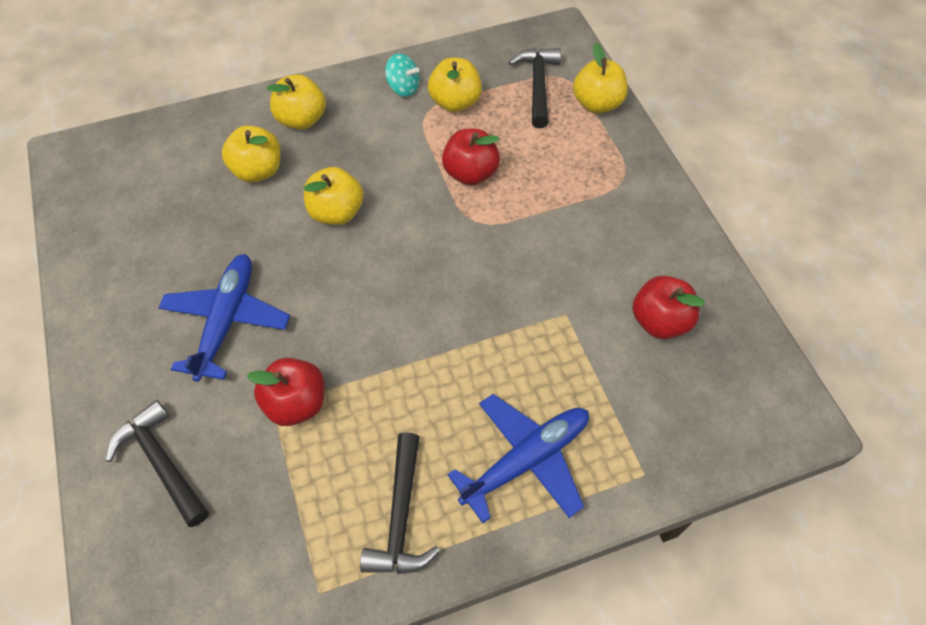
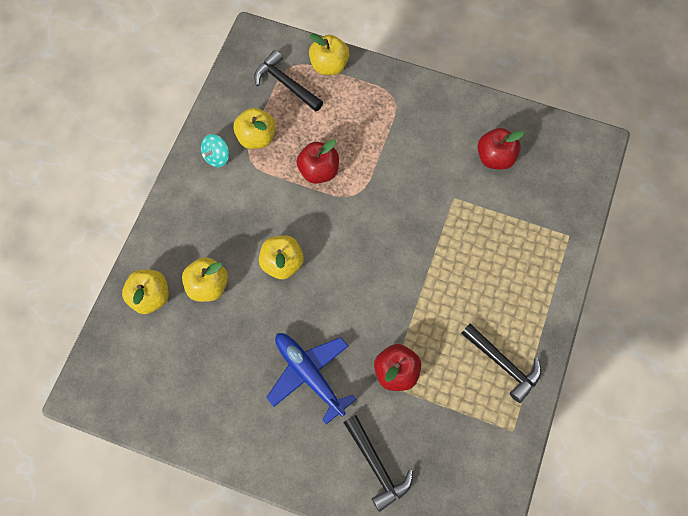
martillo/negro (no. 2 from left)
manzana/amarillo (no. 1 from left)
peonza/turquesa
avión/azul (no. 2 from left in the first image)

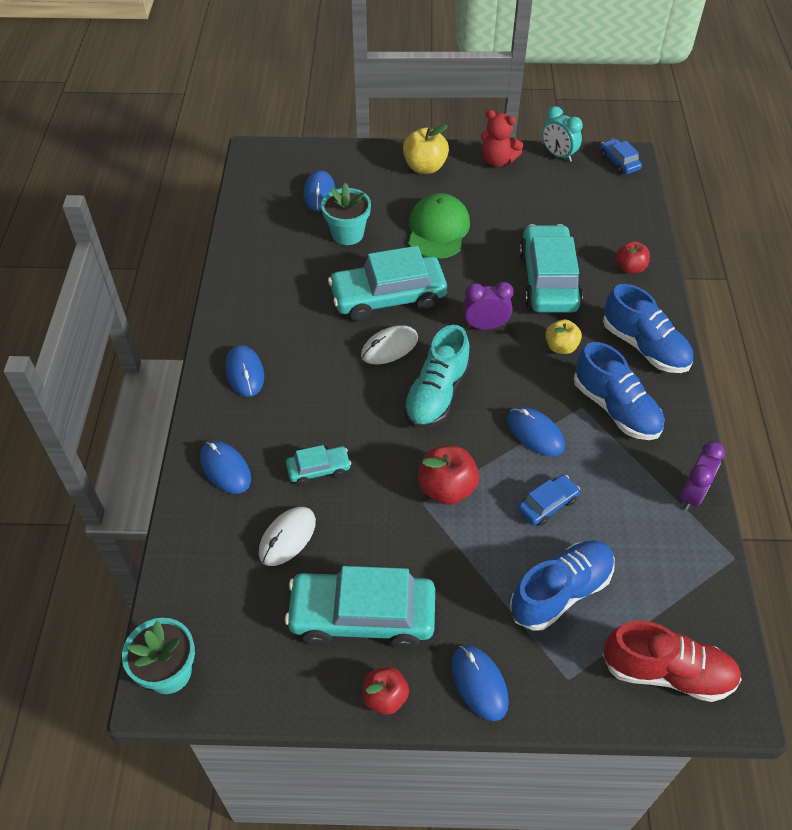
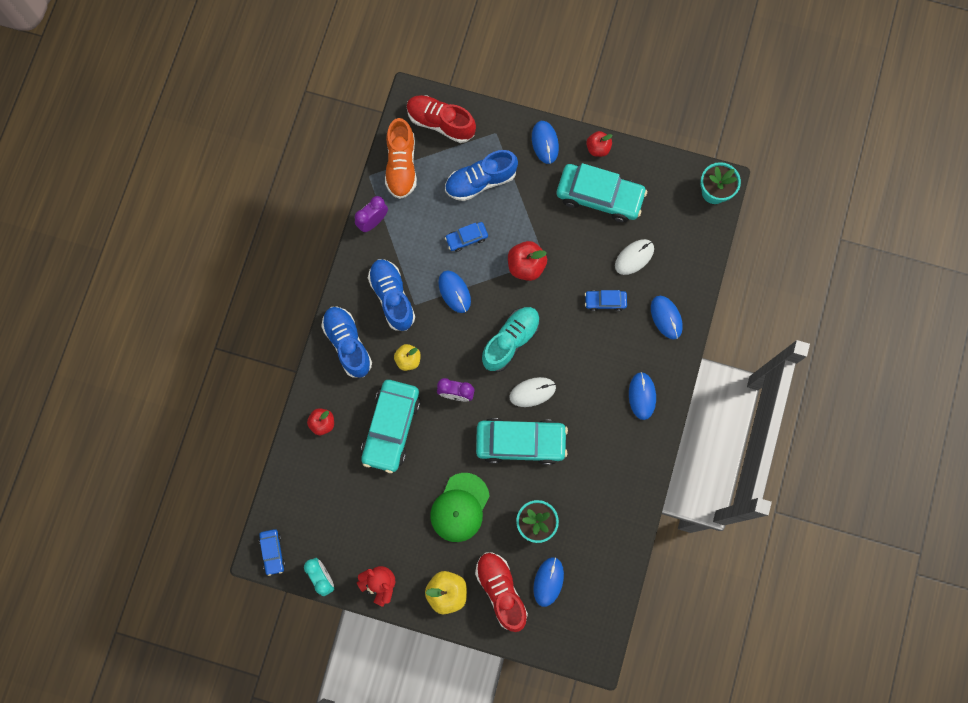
coche/azul (no. 3 from left)
zapato/naranja
zapato/rojo (no. 2 from left)

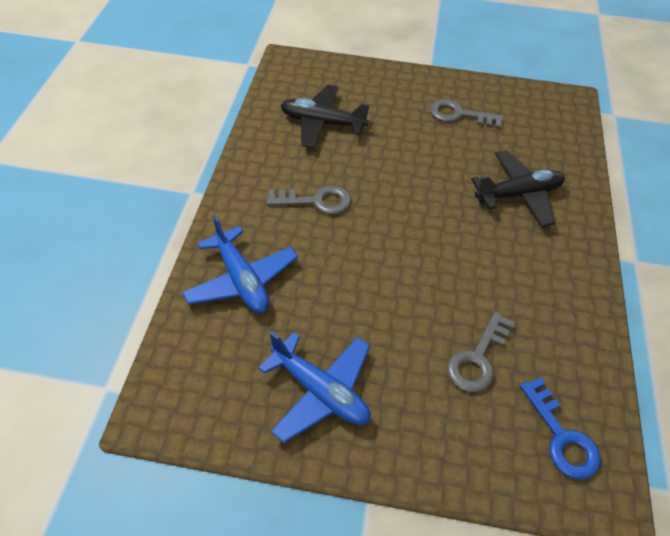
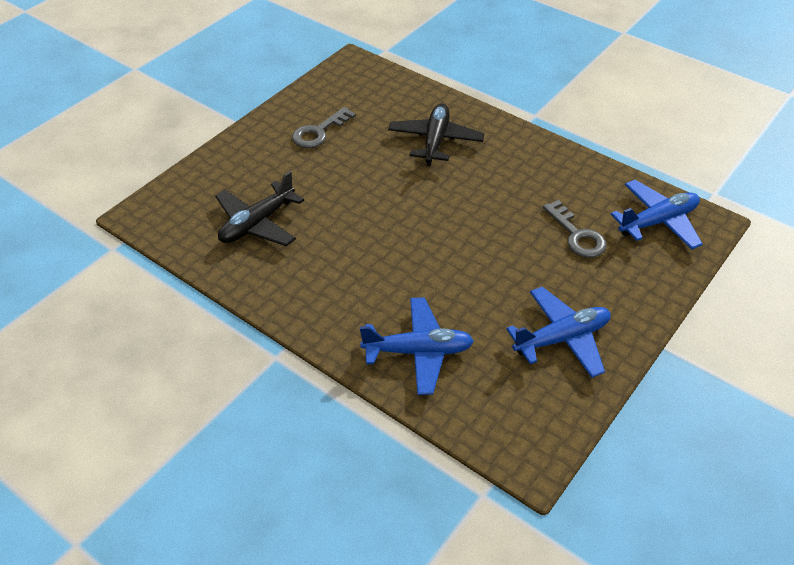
llave/gris (no. 1 from left in the first image)
avión/azul (no. 3 from left)

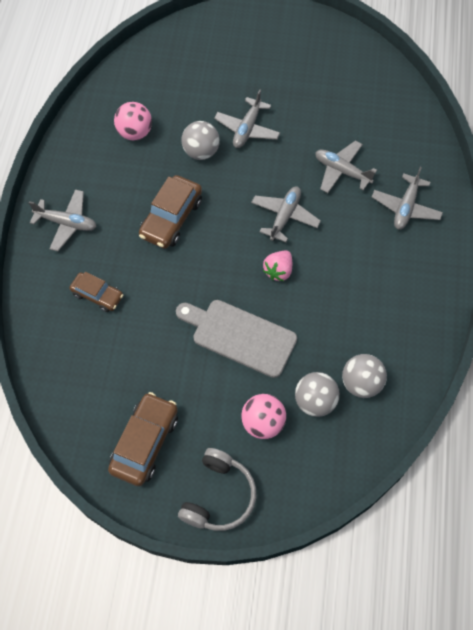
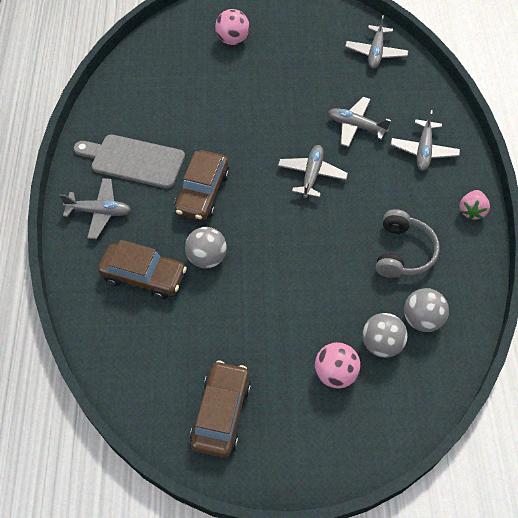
coche/marrón (no. 1 from left)
pelota/rosa (no. 1 from left)
tabla de cortar/gris
auriculares/gris
pelota/gris (no. 1 from left)
avión/gris (no. 4 from left)
fresa/rosa

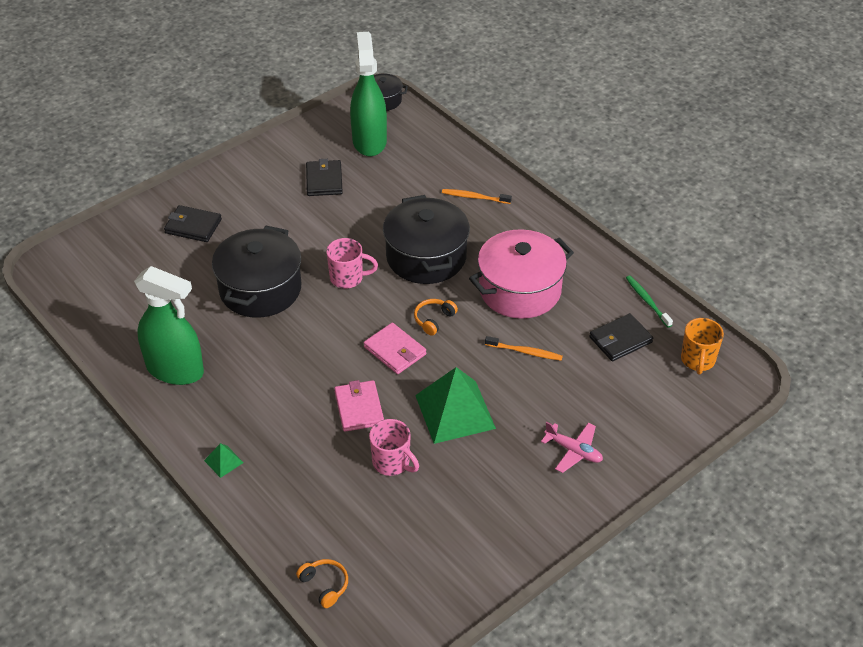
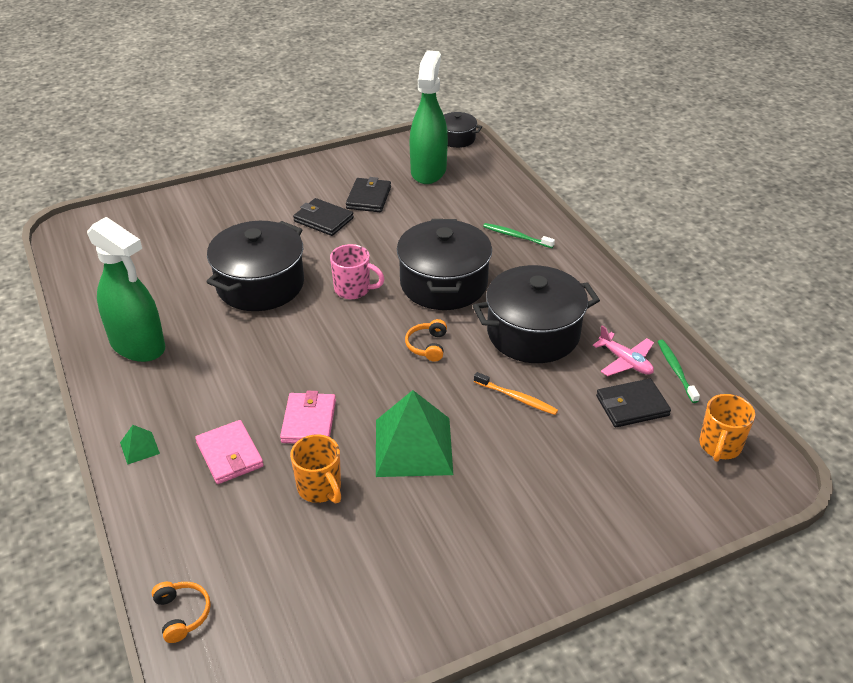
cartera/negro (no. 1 from left)
cartera/rosa (no. 1 from left)
taza/naranja (no. 1 from left)
auriculares/naranja (no. 2 from left)
cepillo de dientes/verde (no. 1 from left)
olla/negro (no. 4 from left)
avión/rosa

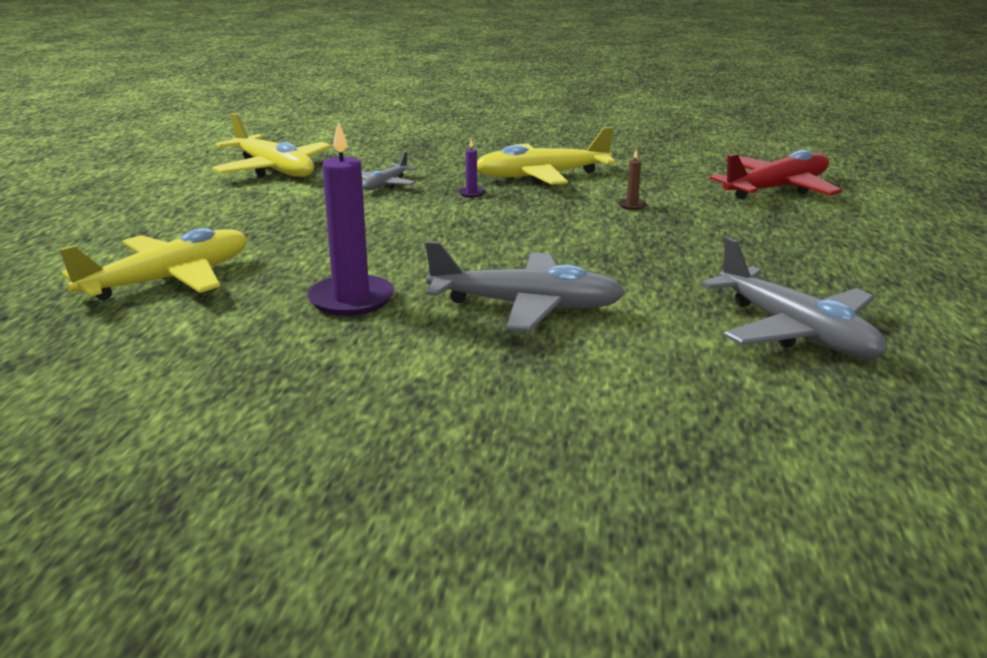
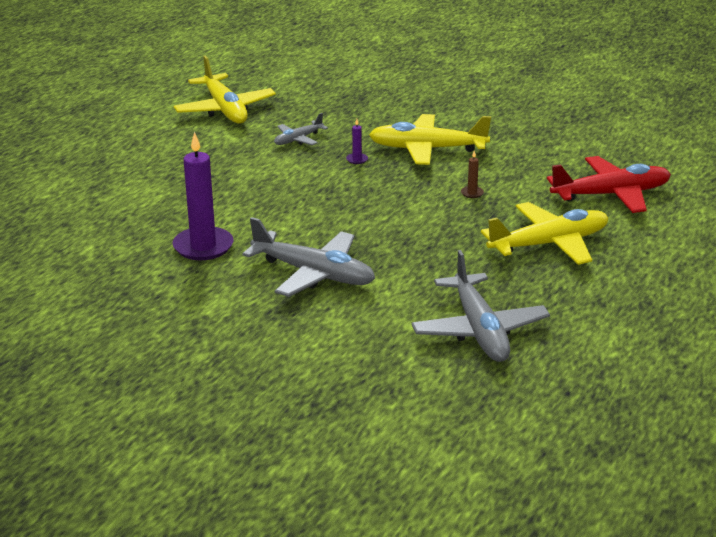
avión/amarillo (no. 3 from left)

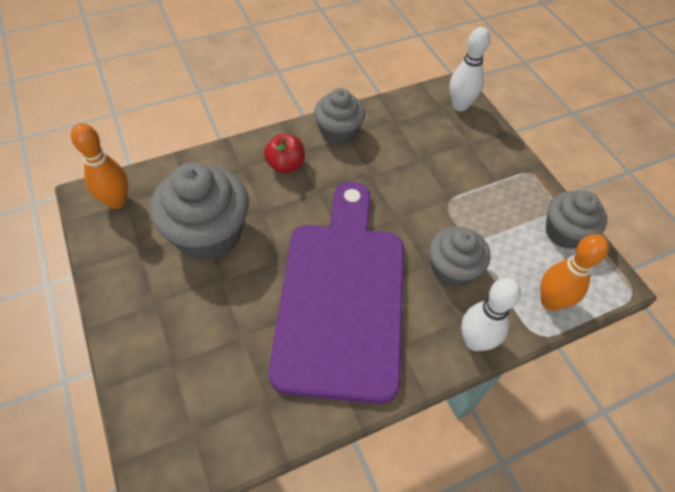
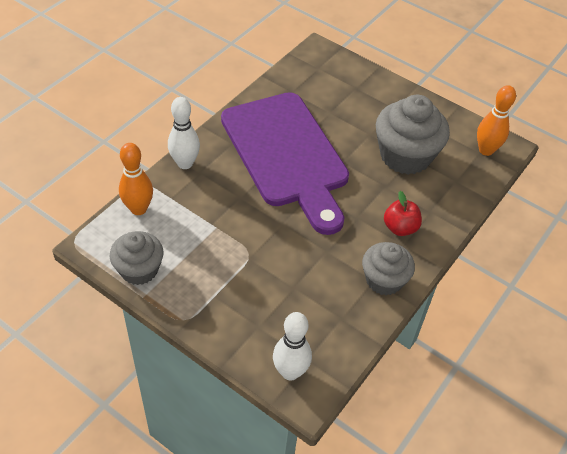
magdalena/gris (no. 3 from left in the first image)

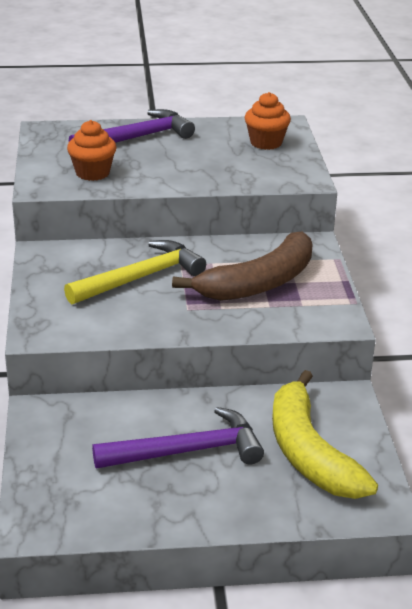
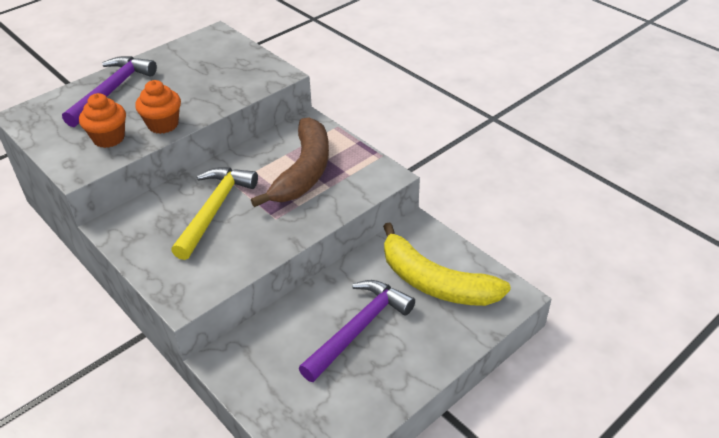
magdalena/naranja (no. 2 from left)

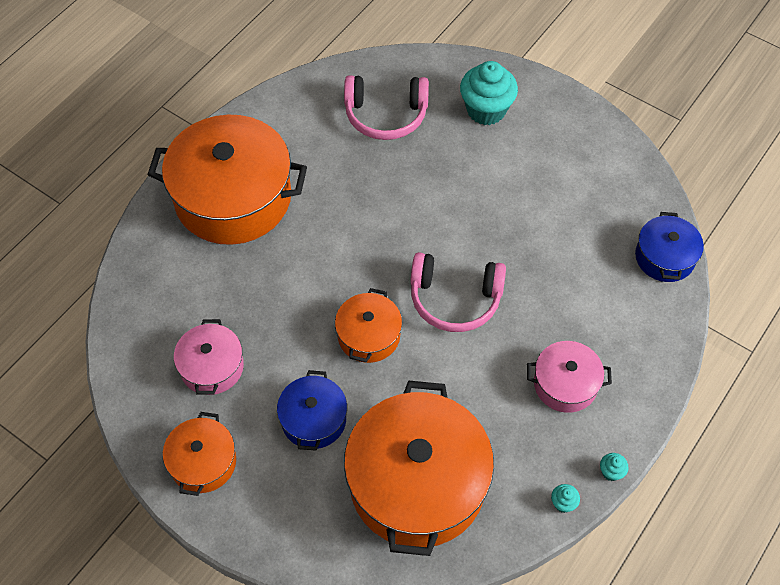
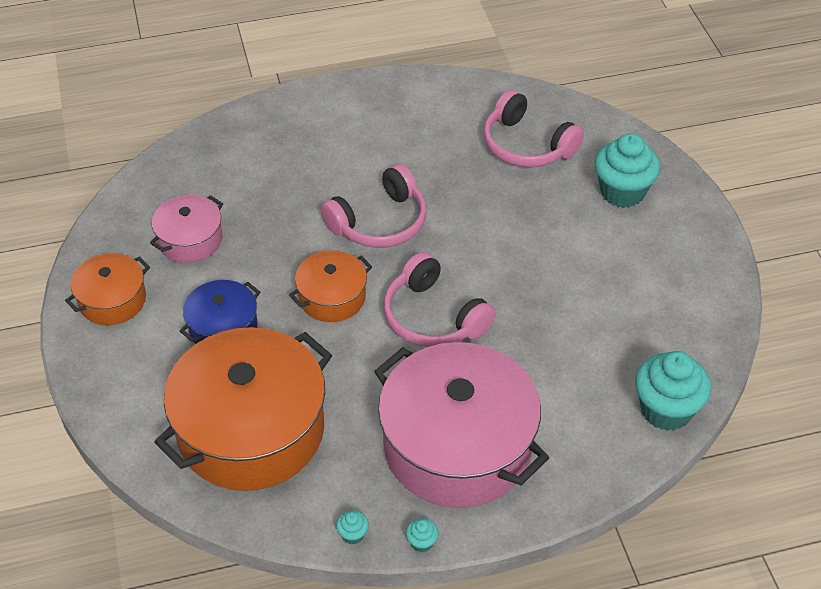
olla/naranja (no. 2 from left in the first image)
olla/rosa (no. 2 from left)
magdalena/turquesa (no. 4 from left)
auriculares/rosa (no. 1 from left)

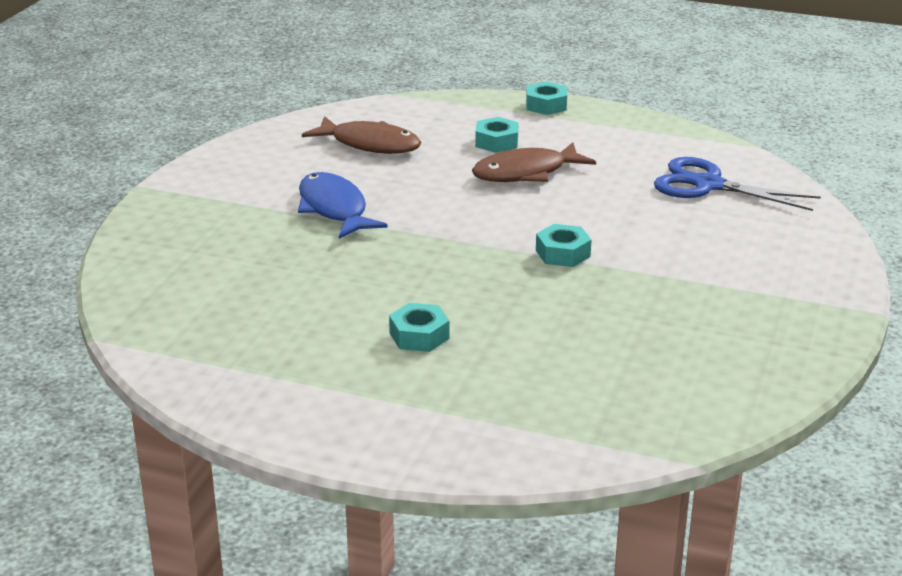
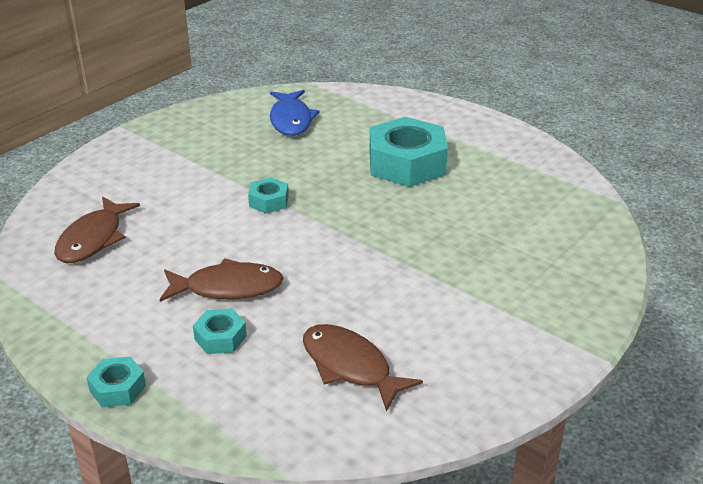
pez/azul
tuerca/turquesa (no. 4 from left)
pez/marrón (no. 1 from left)

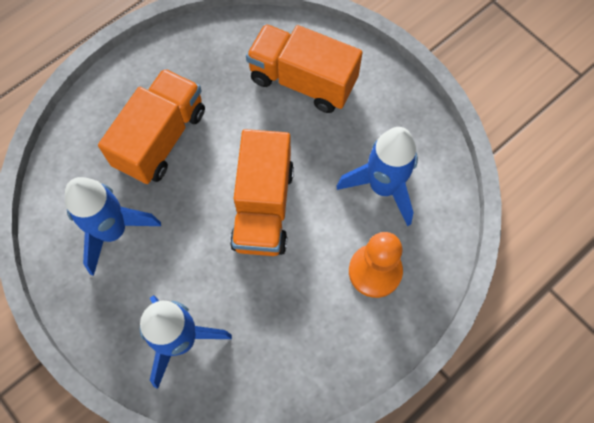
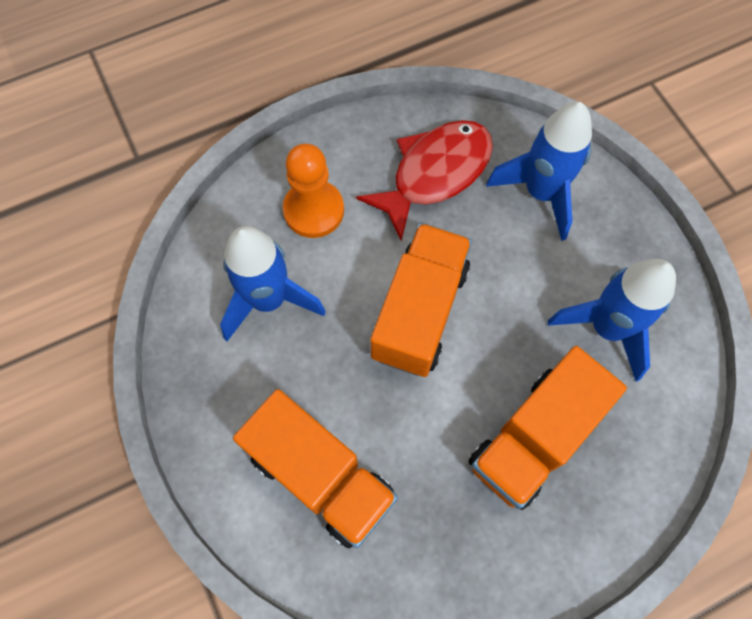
pez/rojo

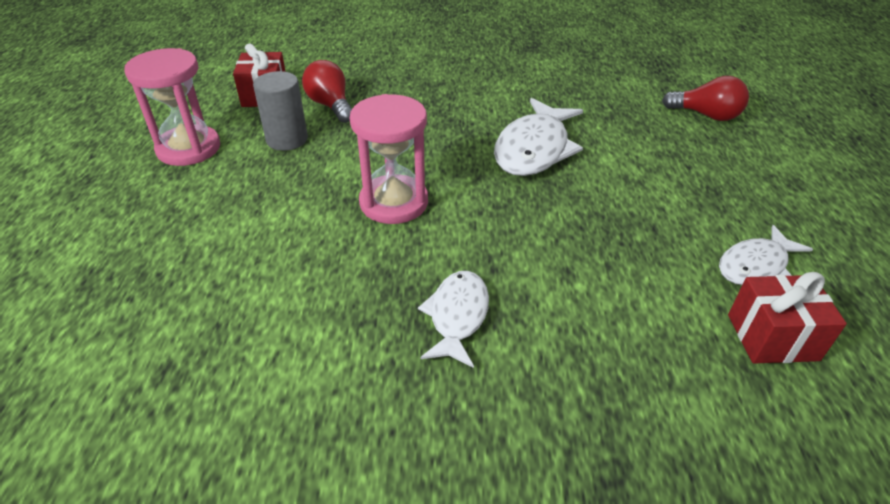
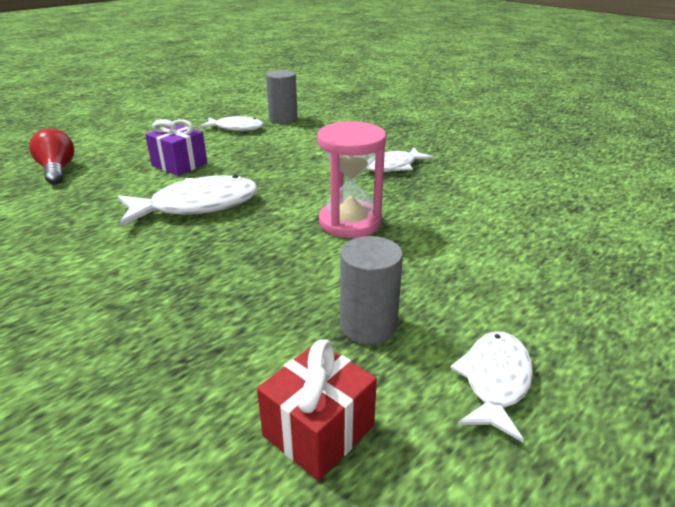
pez/blanco (no. 4 from left)
bombilla/rojo (no. 1 from left in the first image)
cilindro/gris (no. 1 from left)
regalo/morado

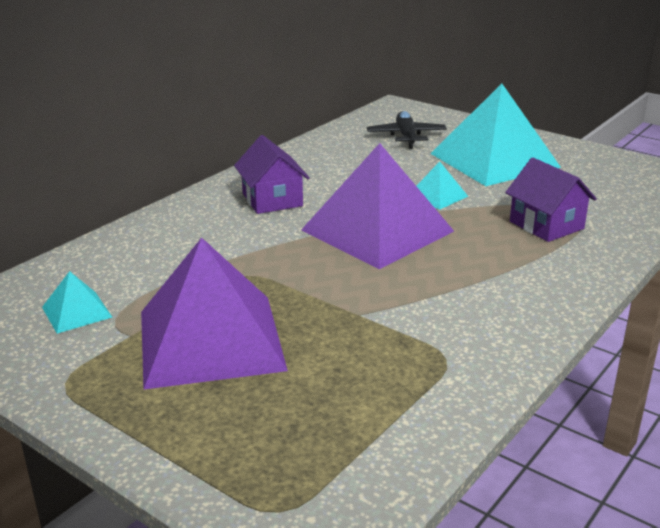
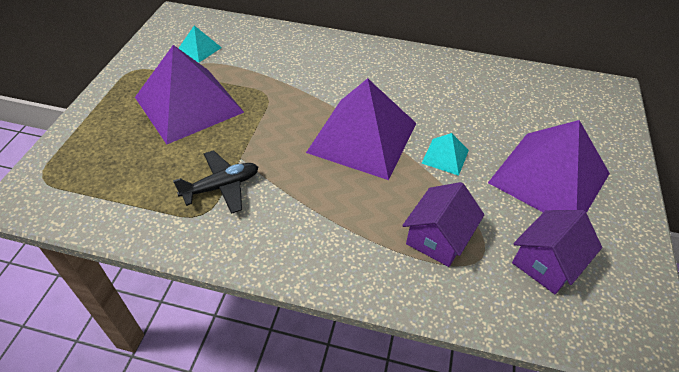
casa/morado (no. 2 from left)
avión/negro
pirámide/morado (no. 3 from left)

